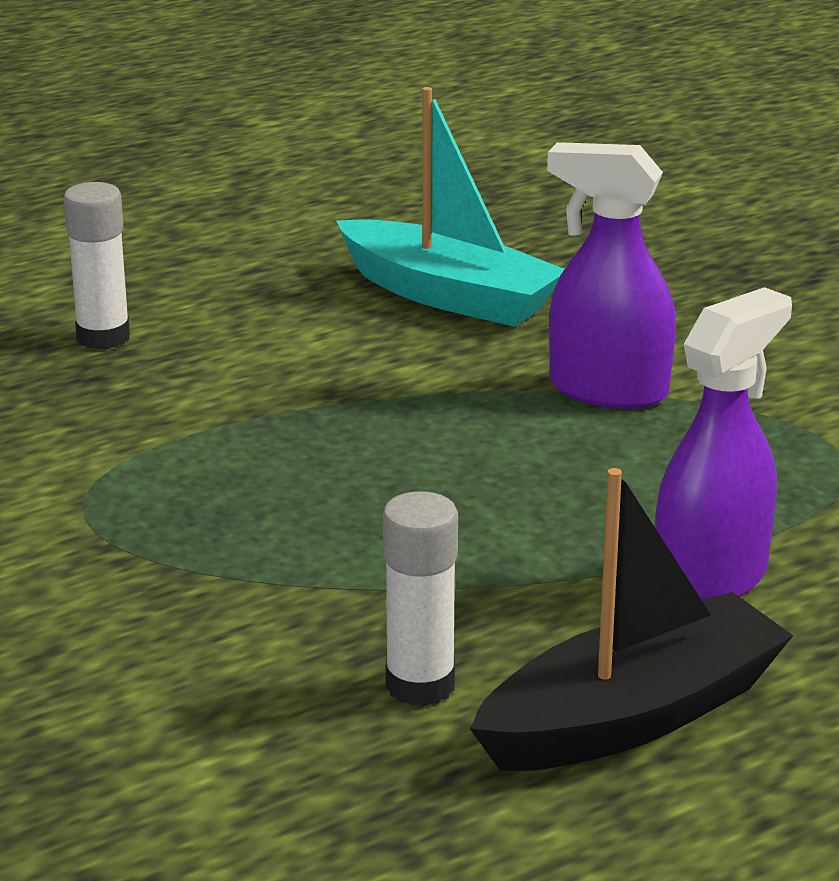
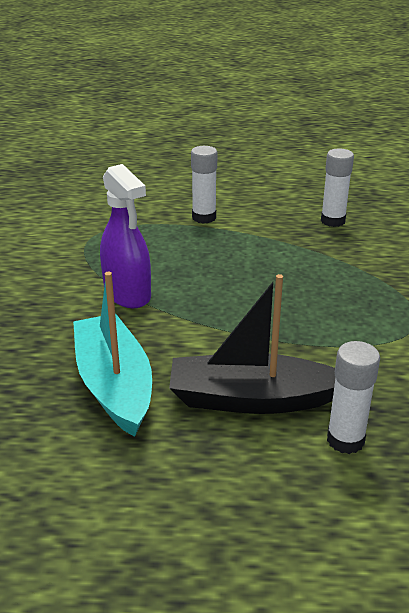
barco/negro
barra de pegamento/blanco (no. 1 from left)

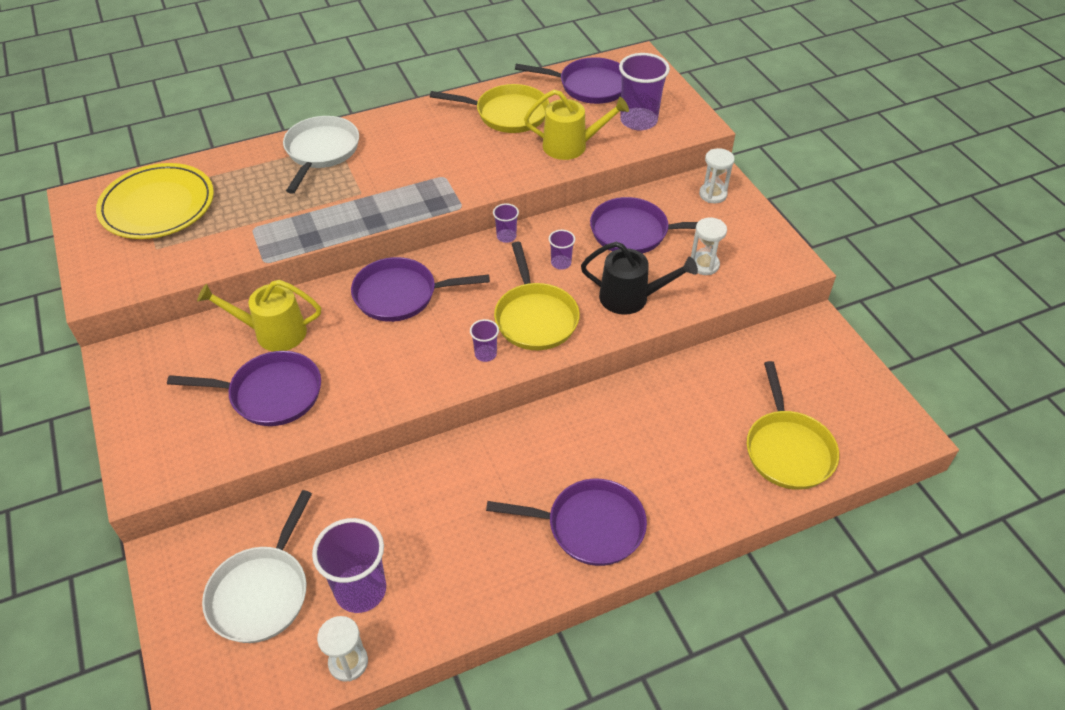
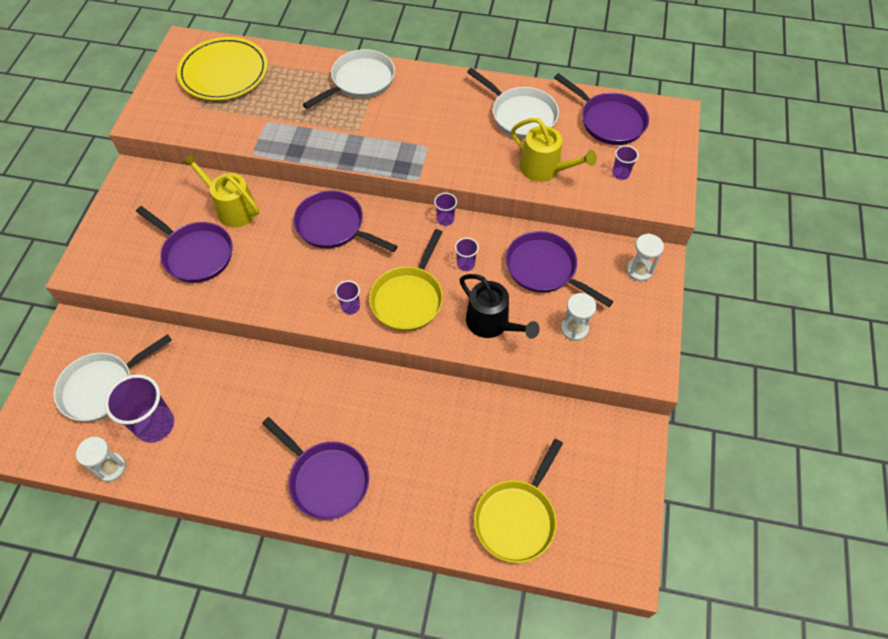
sartén/blanco (no. 3 from left)
vaso/morado (no. 5 from left)

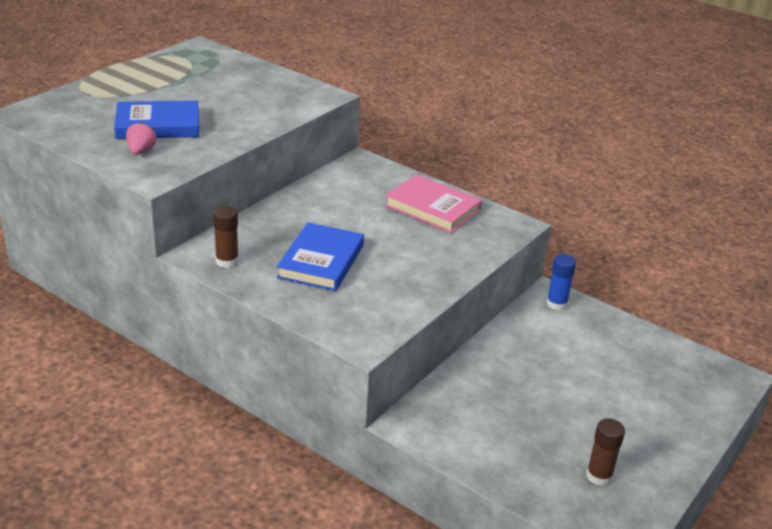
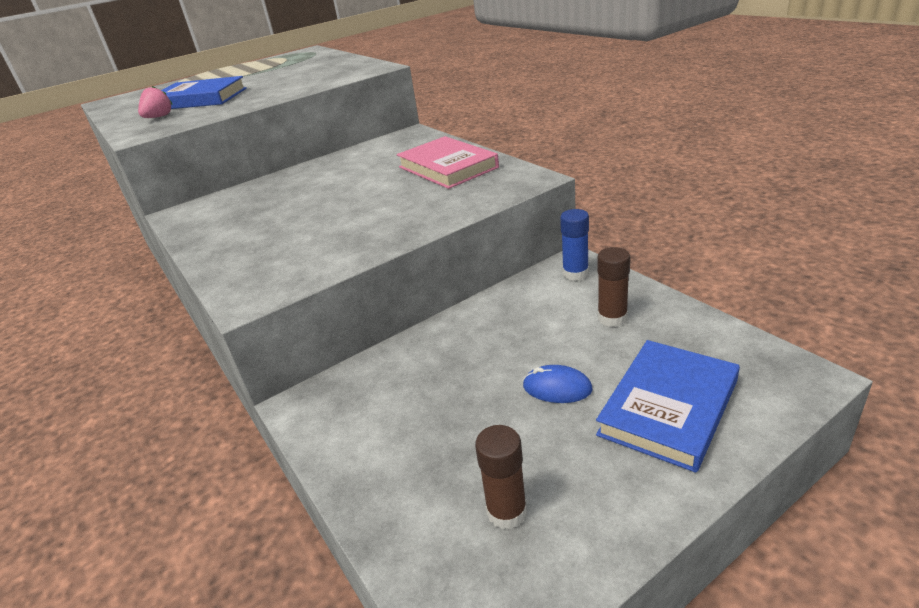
barra de pegamento/marrón (no. 2 from left)
libro/azul (no. 2 from left)
ratón/azul

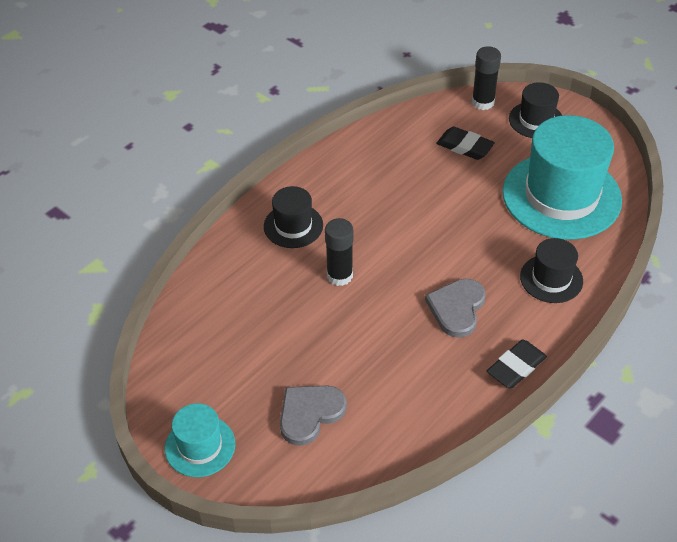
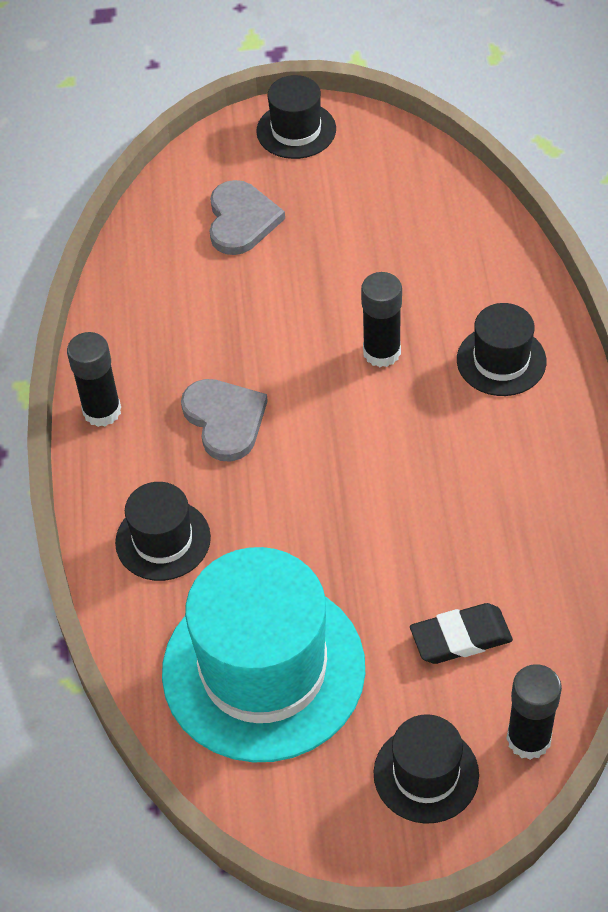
sombrero/negro (no. 2 from left)
barra de pegamento/negro (no. 1 from left)

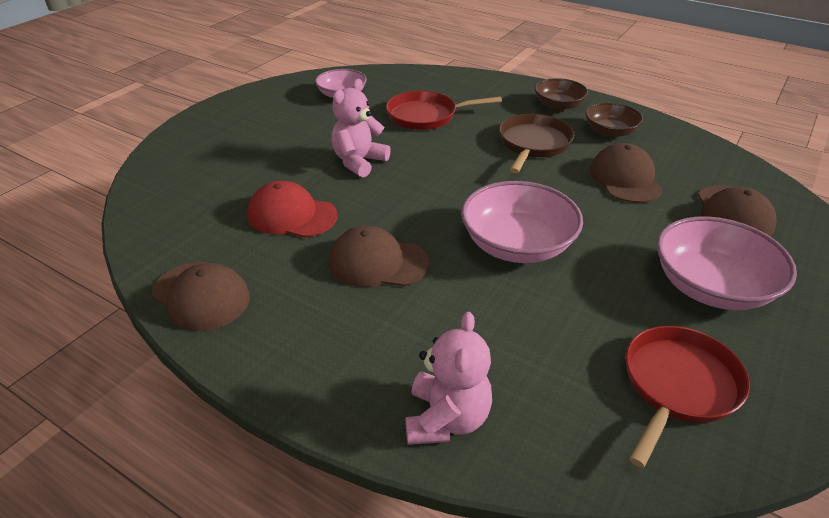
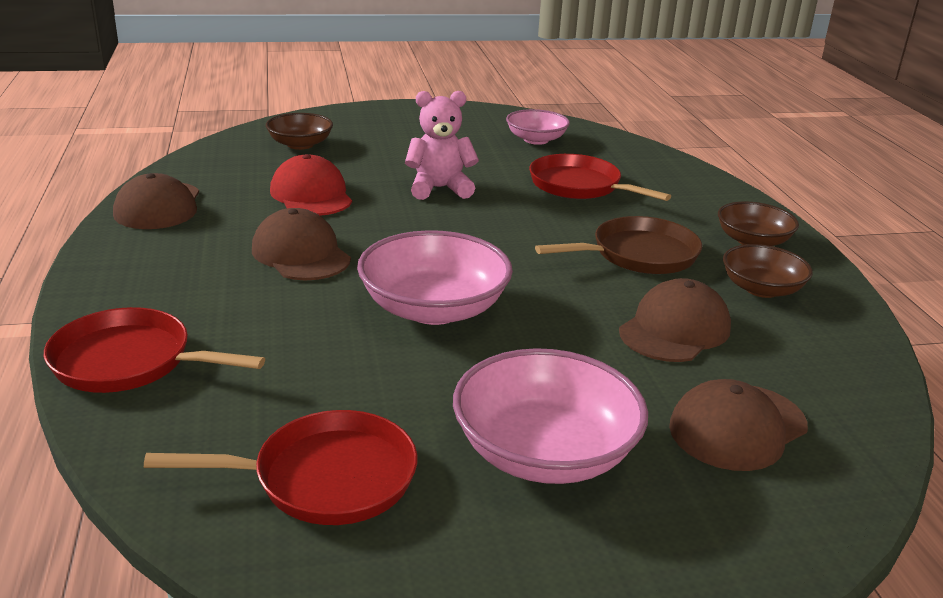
sartén/rojo (no. 1 from left)
cuenco/marrón (no. 1 from left)

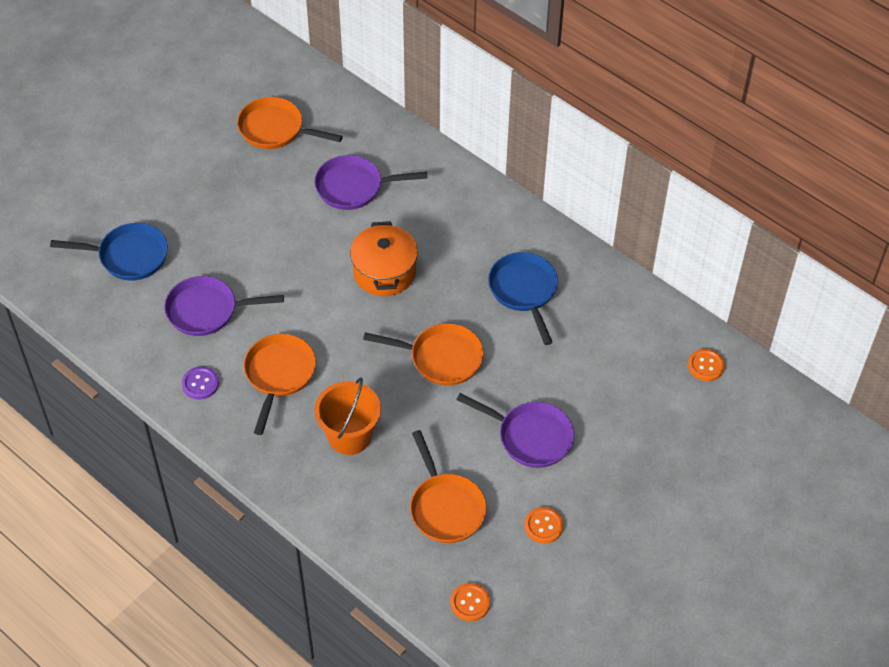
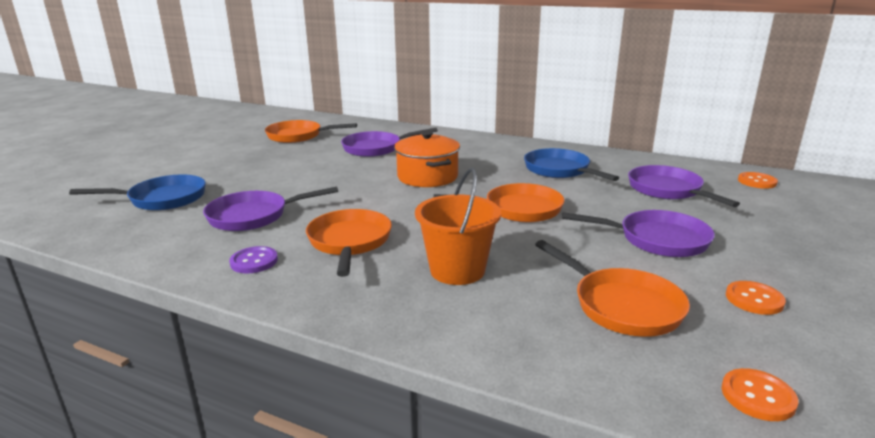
sartén/morado (no. 4 from left)

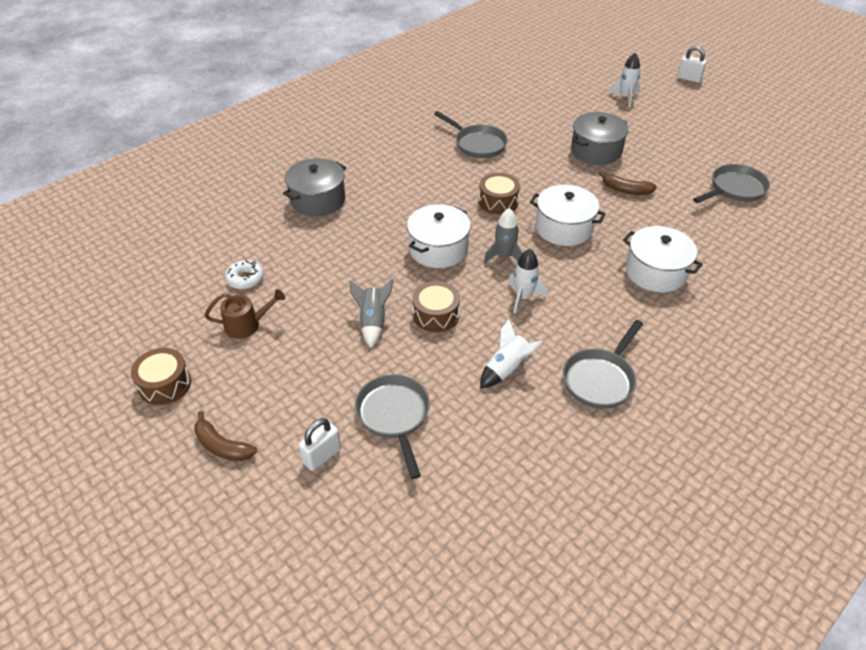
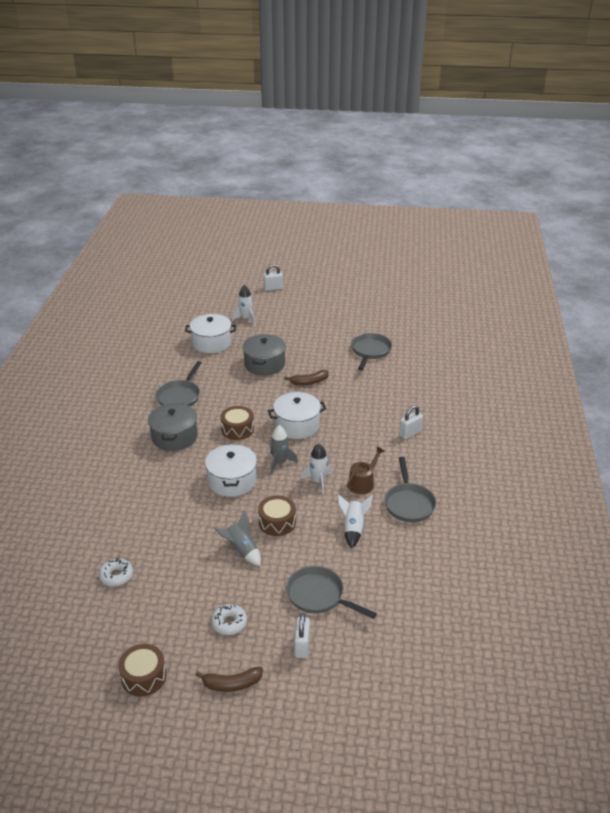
regadera/marrón
olla/gris (no. 1 from left)
sartén/gris (no. 1 from left)
olla/blanco (no. 1 from left)
rosquilla/blanco (no. 2 from left)
candado/blanco (no. 3 from left)

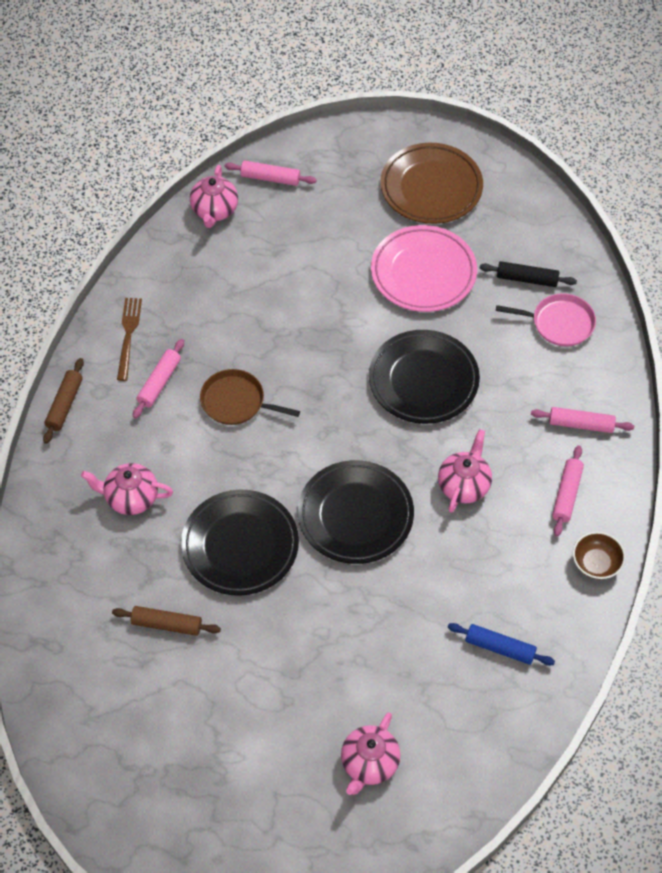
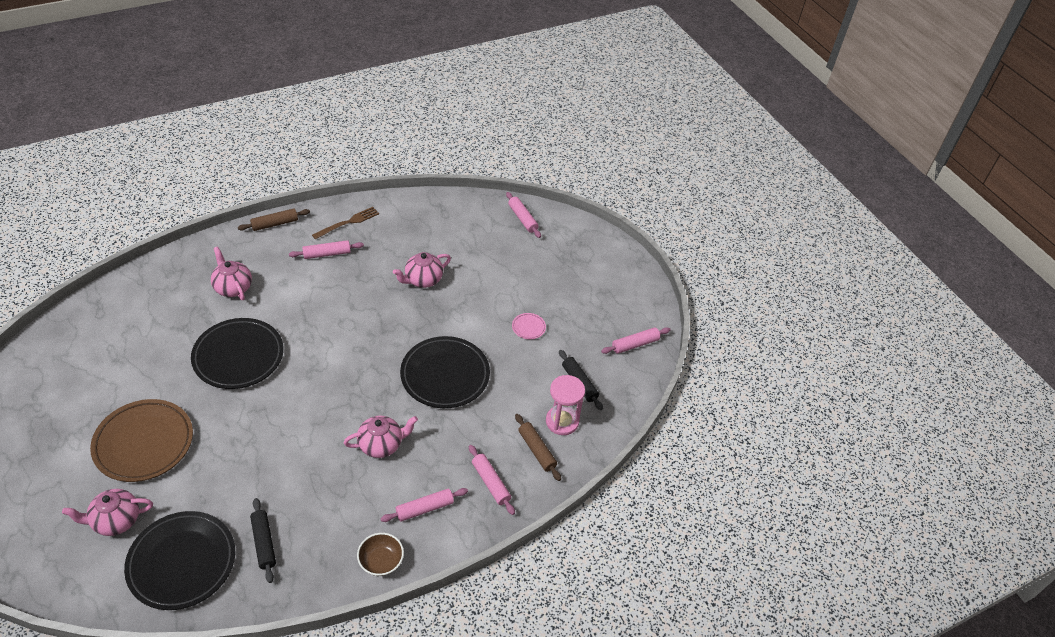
rodillo/marrón (no. 2 from left)
tetera/rosa (no. 4 from left)
sartén/marrón
plato/negro (no. 1 from left)
plato/rosa
plato/marrón
rodillo/negro (no. 1 from left)
reloj de arena/rosa
rodillo/rosa (no. 5 from left)

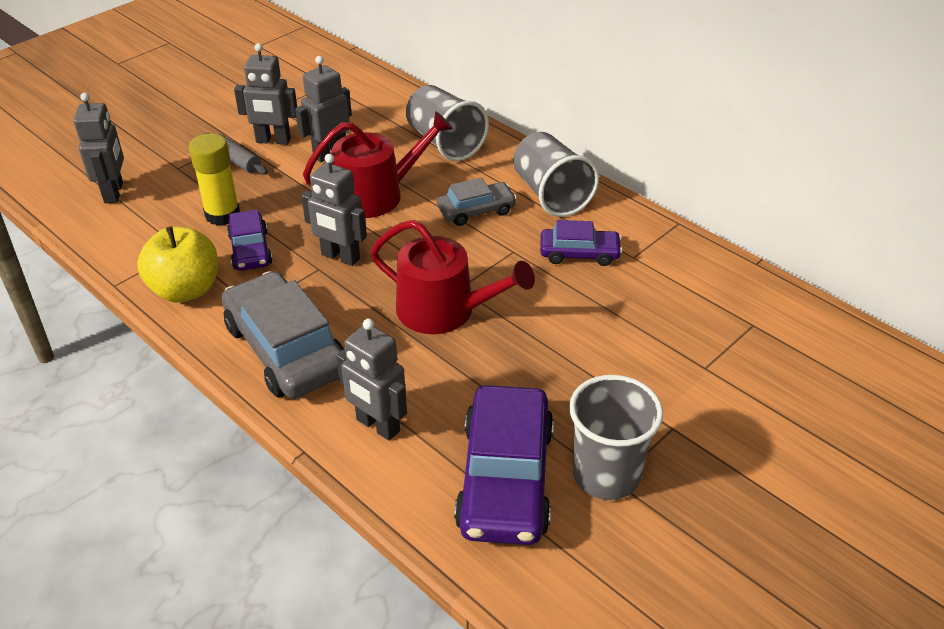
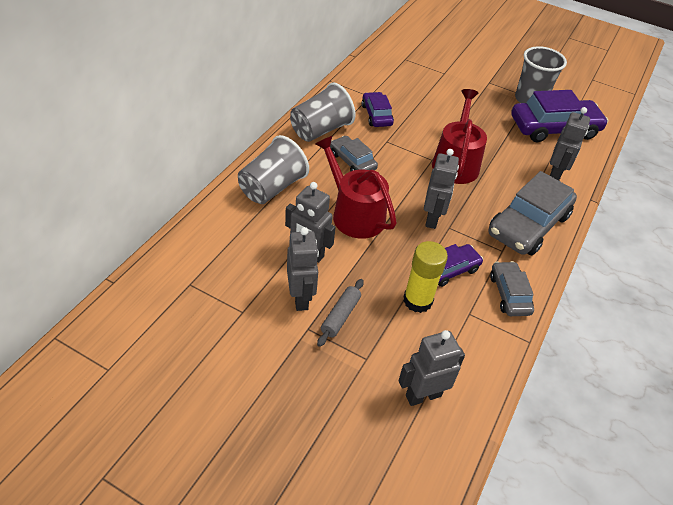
coche/gris (no. 2 from left)

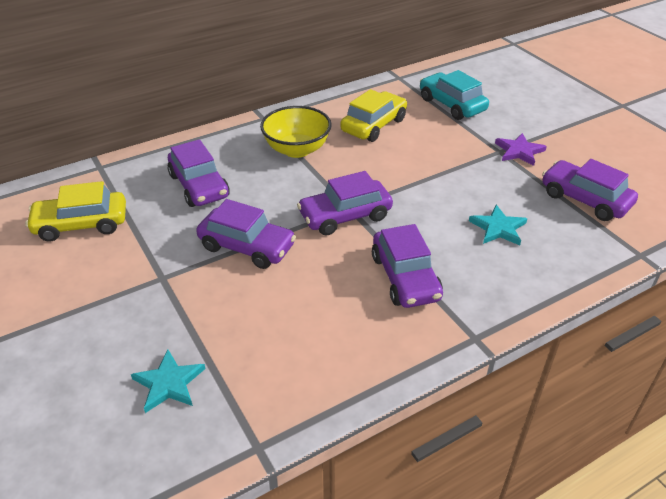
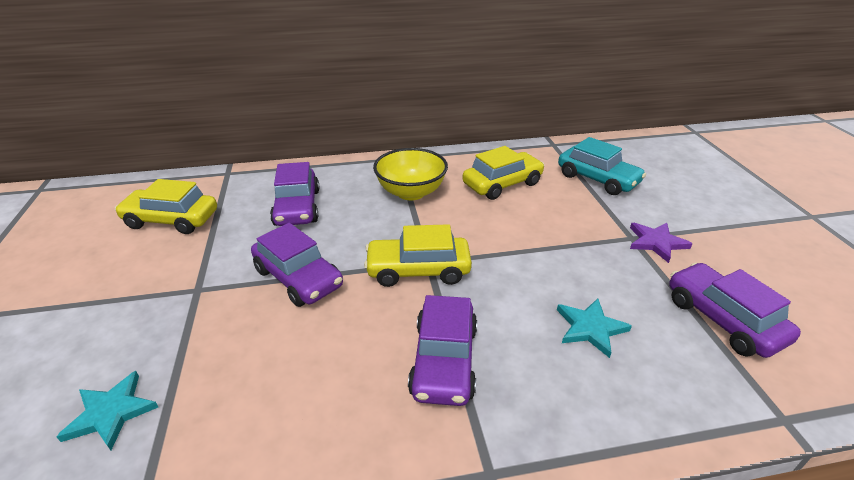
coche/amarillo (no. 2 from left)
coche/turquesa

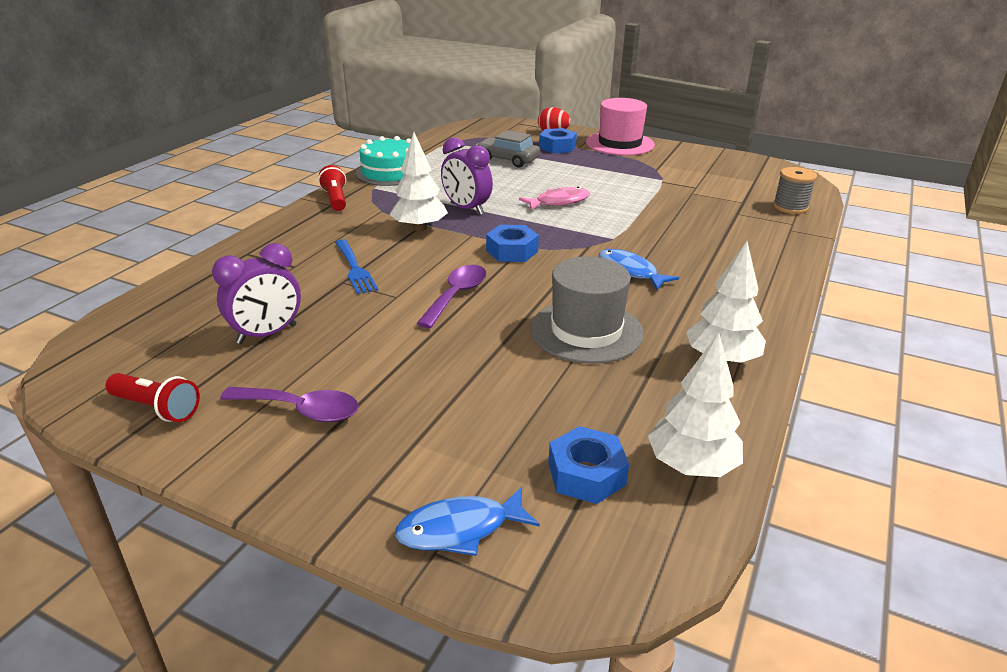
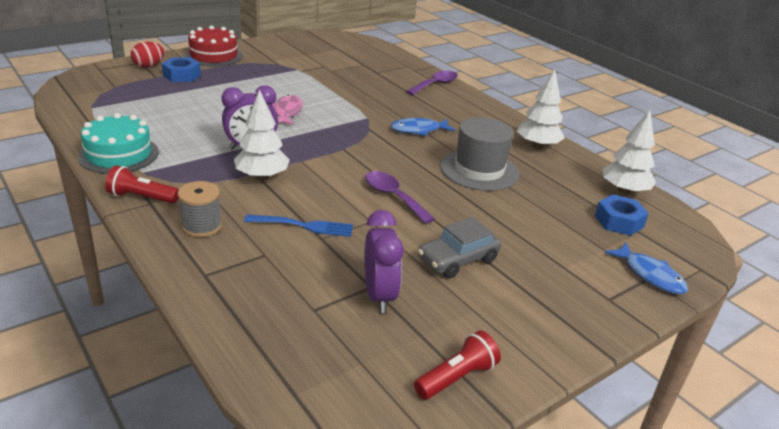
cuchara/morado (no. 2 from left)
pez/azul (no. 2 from left)
coche/gris
tuerca/azul (no. 1 from left in the first image)
tarta/rojo
carrete/gris

